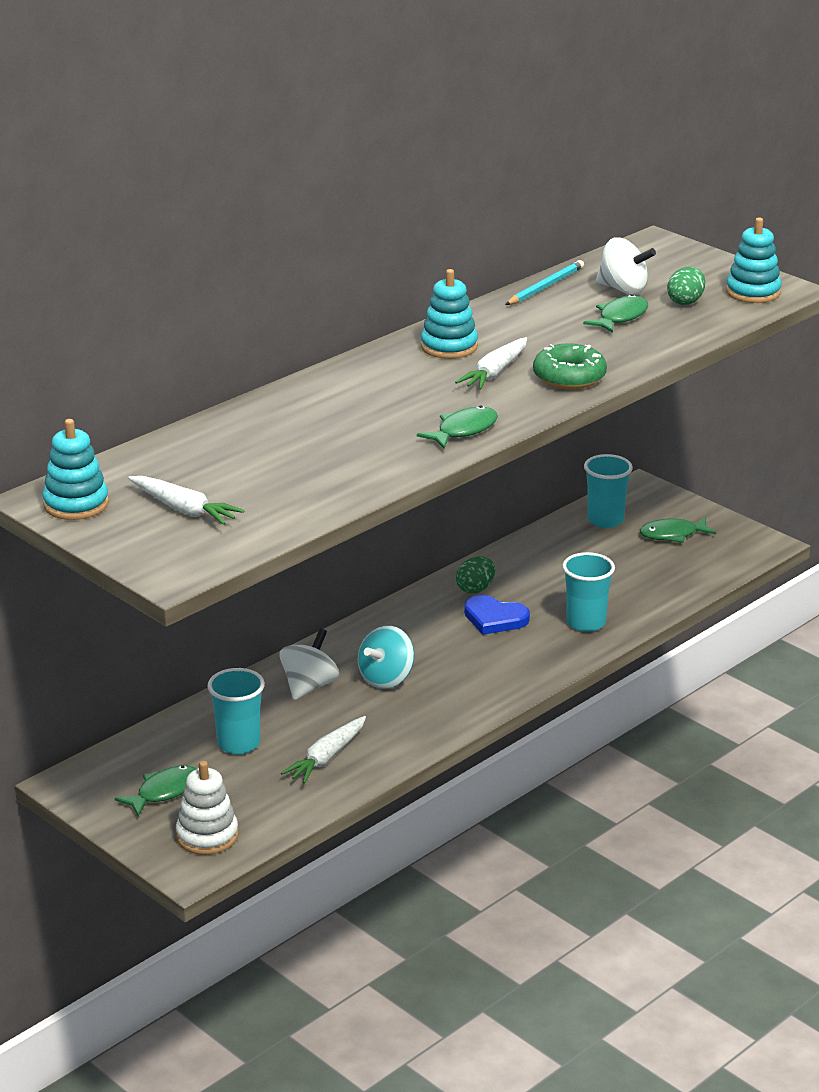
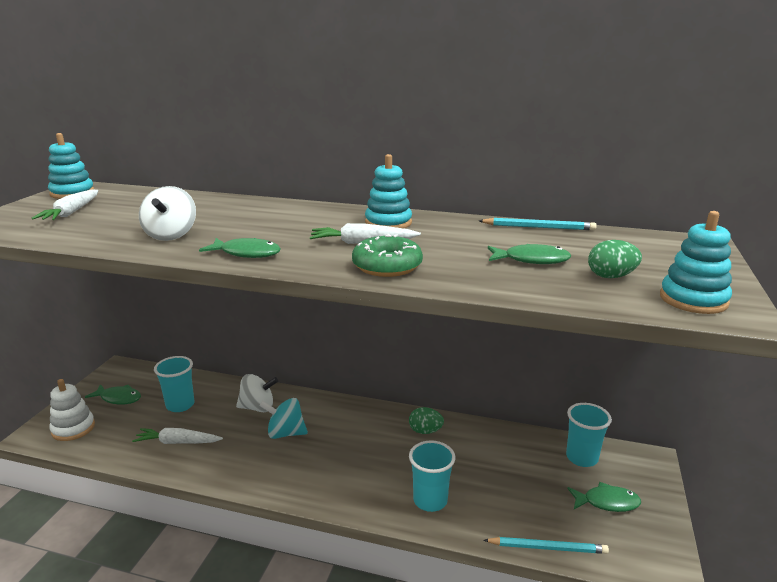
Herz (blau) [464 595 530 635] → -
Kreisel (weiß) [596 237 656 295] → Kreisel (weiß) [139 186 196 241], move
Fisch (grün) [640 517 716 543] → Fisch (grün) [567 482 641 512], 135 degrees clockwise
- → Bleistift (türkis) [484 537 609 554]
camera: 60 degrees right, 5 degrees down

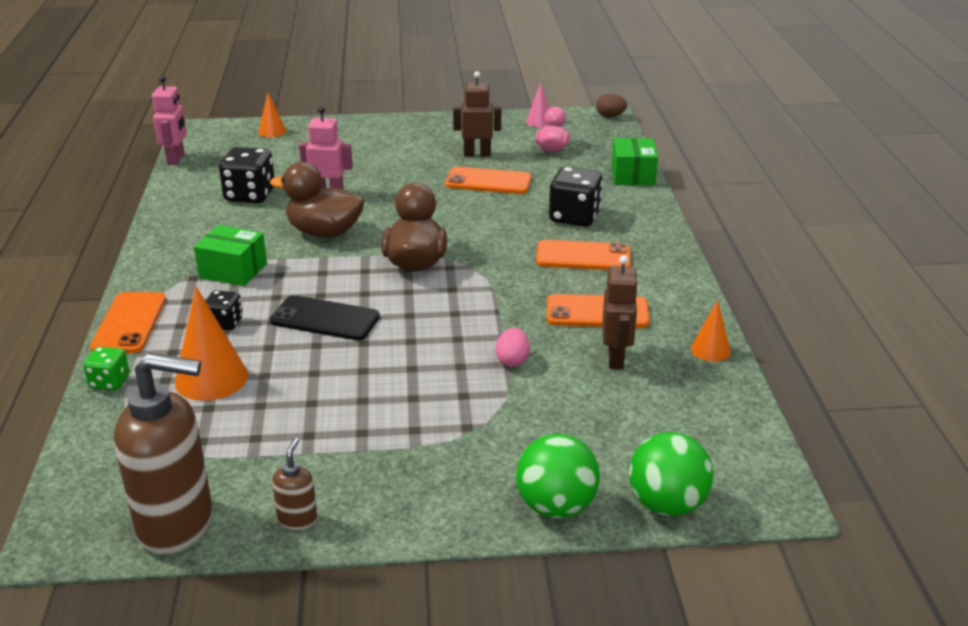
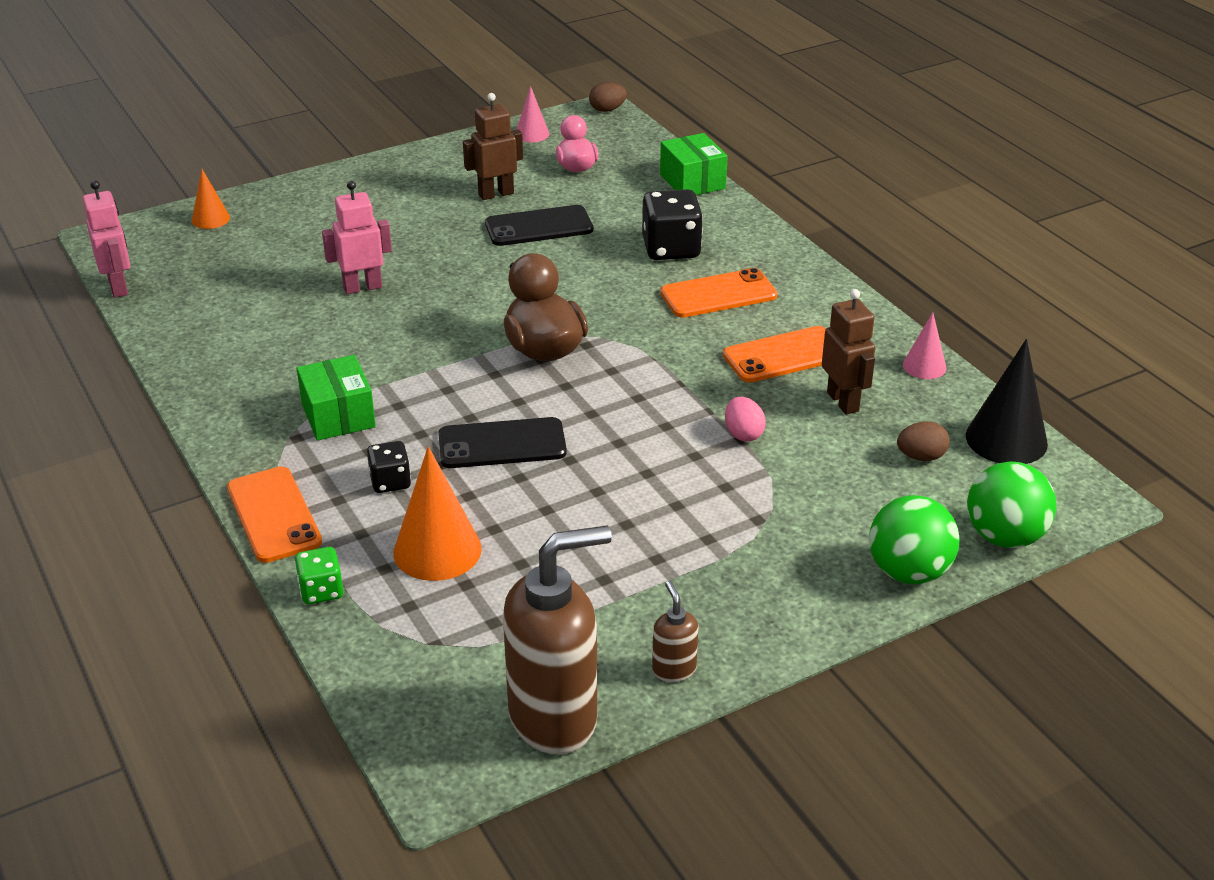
Schachtel (grün) [194 225 267 286] → Schachtel (grün) [297 355 376 441], 75 degrees clockwise
Spielwürfel (schwarz) [219 147 274 203] → -
Ente (braun) [270 162 365 238] → -
Handy (orange) [445 167 532 194] → Handy (schwarz) [485 205 594 246]
Kegel (orange) [691 300 731 362] → Kegel (rosa) [903 312 946 379]
- → Ei (braun) [897 421 950 461]
- → Kegel (schwarz) [966 339 1048 464]
camera: 25 degrees left, 5 degrees up

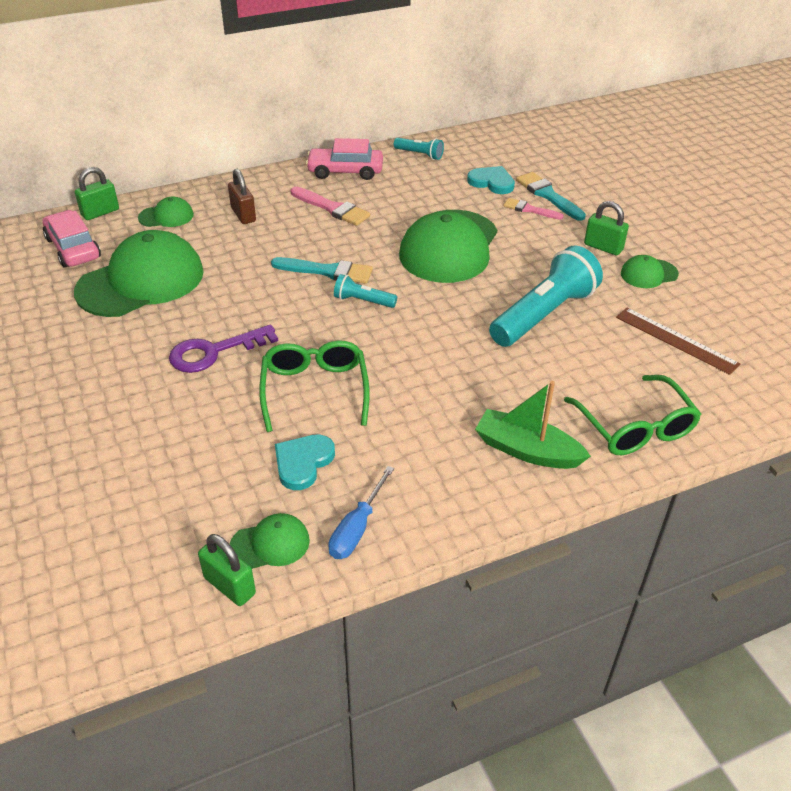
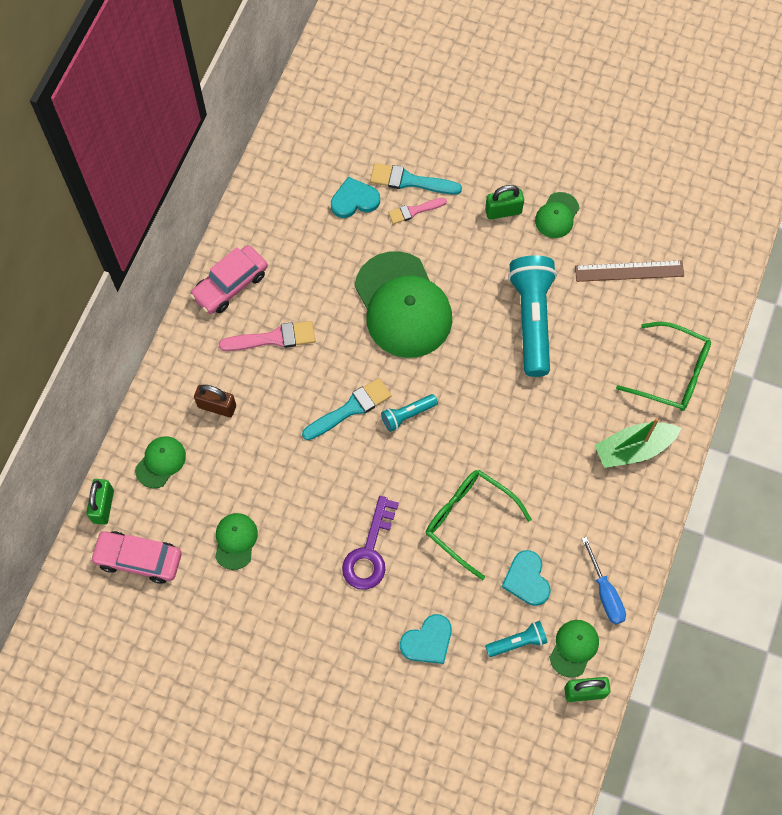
Kappe (grün) [74 230 204 317] → Kappe (grün) [215 513 258 570], x0.46
Taschenlampe (türkis) [394 138 444 160] → Taschenlampe (türkis) [485 621 548 657], move
- → Herz (türkis) [400 614 452 664]
camera: 45 degrees left, 25 degrees up

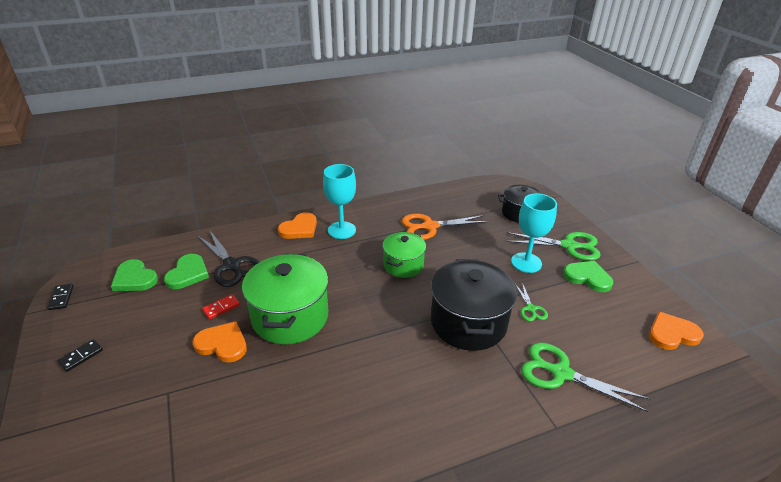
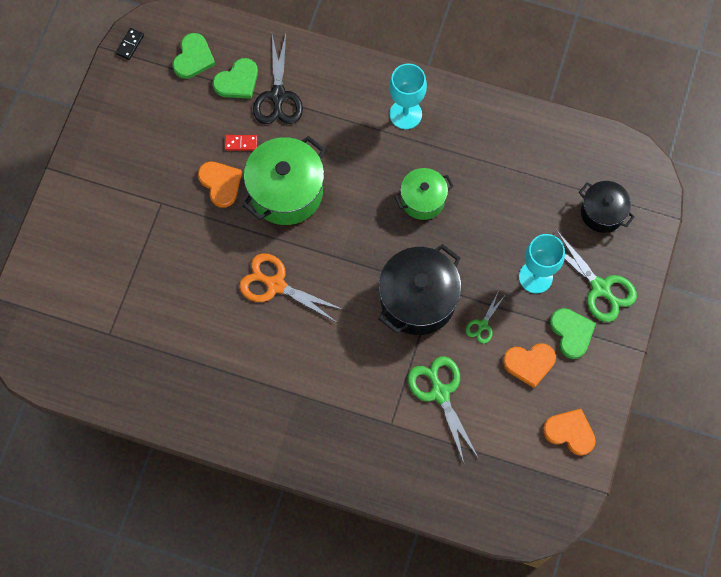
Dominostein (schwarz) [57 339 103 372] → -
Herz (grün) [111 259 158 291] → Herz (grün) [172 33 216 79], 150 degrees counterclockwise
Herz (orange) [278 212 317 239] → Herz (orange) [503 343 556 388], move
Schere (orange) [401 214 489 240] → Schere (orange) [239 253 344 323], move
camera: 40 degrees right, 35 degrees up

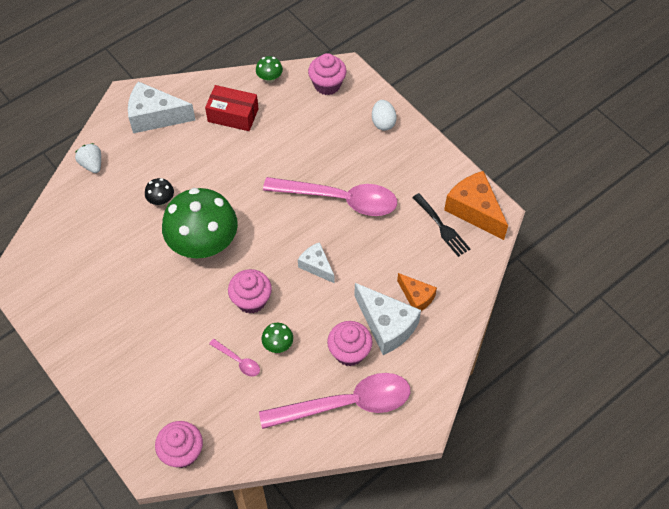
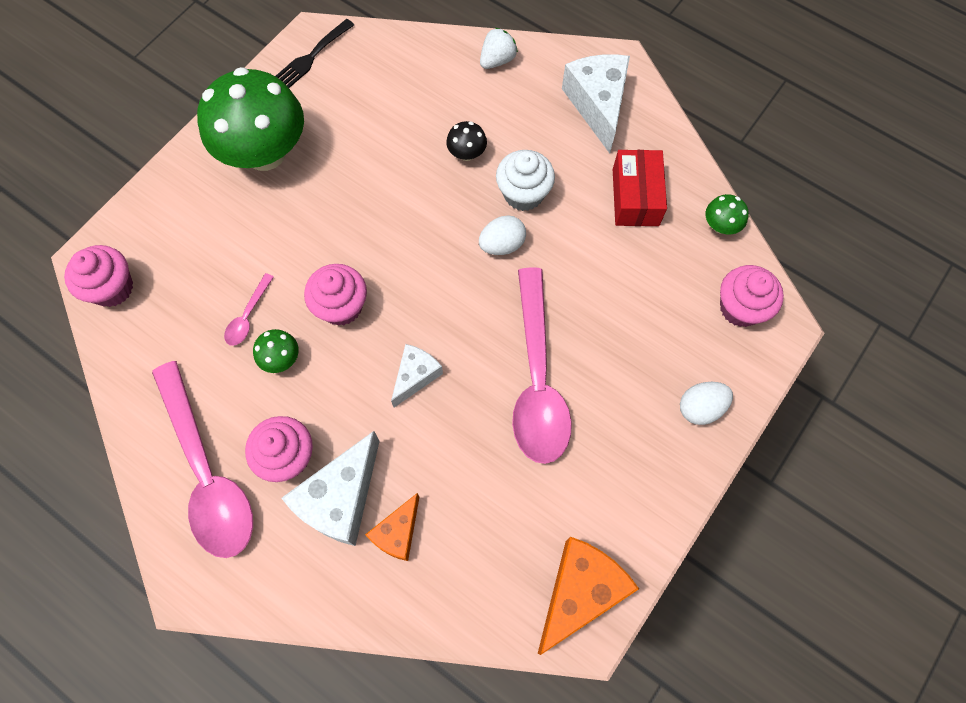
Pilz (grün) [162 188 238 259] → Pilz (grün) [197 67 304 171], move
Gabel (schwarz) [412 193 470 257] → Gabel (schwarz) [276 19 354 88], move
- → Ei (weiß) [479 215 526 255]
- → Muffin (weiß) [496 150 555 211]
camera: 75 degrees right, 10 degrees up

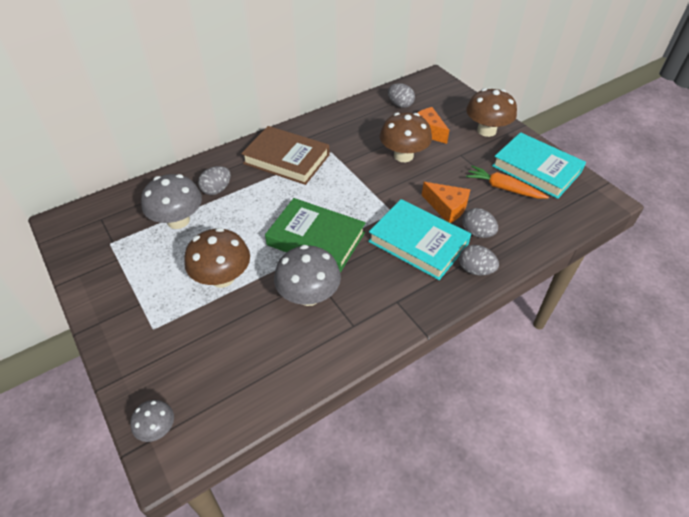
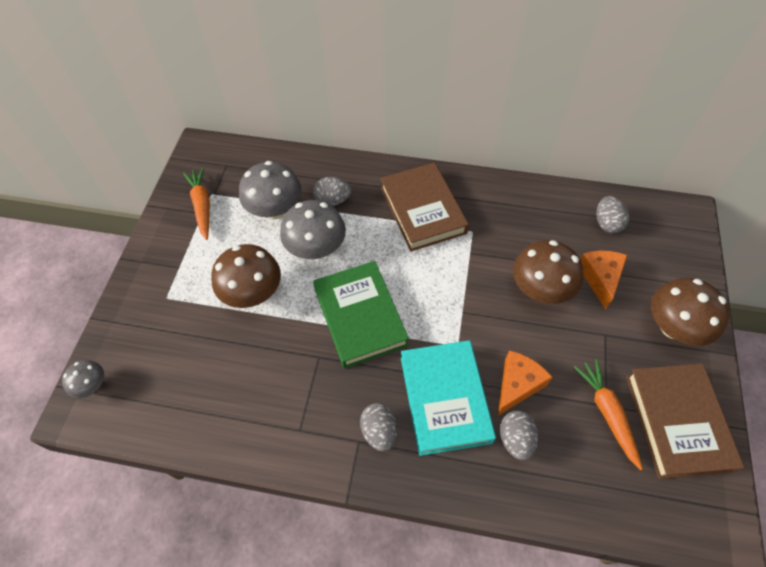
Pilz (grau) [274 245 341 306] → Pilz (grau) [280 200 346 259], move
Käse (orange) [422 182 471 223] → Käse (orange) [498 350 553 416], 135 degrees counterclockwise
Ei (grau) [459 245 499 275] → Ei (grau) [360 403 397 452], move
Buch (türkis) [492 132 586 199] → Buch (braun) [626 363 744 479]
- → Karotte (orange) [183 168 210 240]
camera: 45 degrees right, 10 degrees up

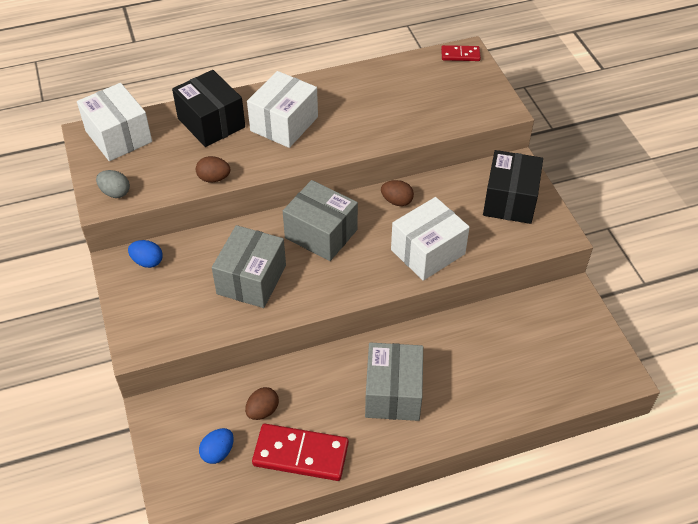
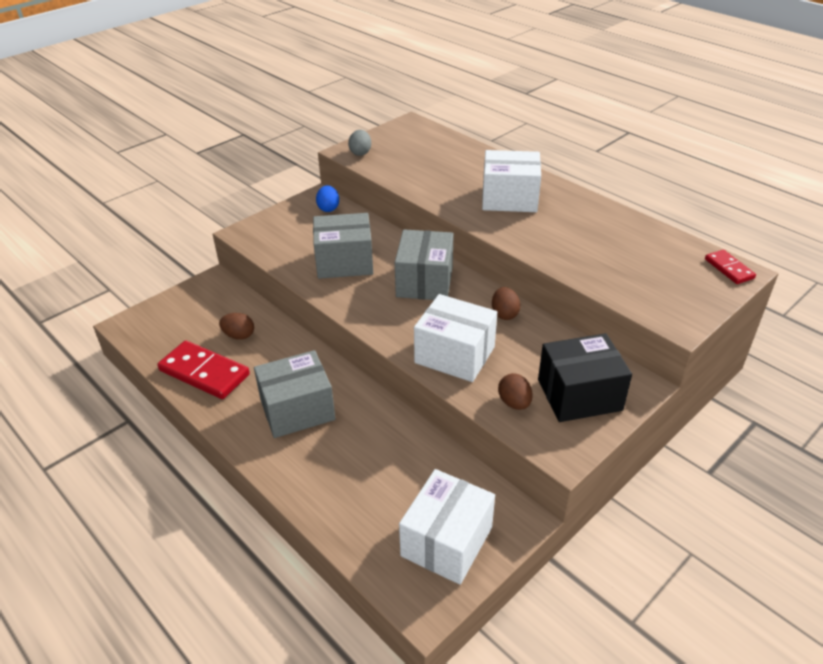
Schachtel (weiß) [77 83 152 161] → Schachtel (weiß) [399 469 495 585], move
Schachtel (schwarz) [172 70 245 147] → -
Ei (braun) [196 156 230 182] → Ei (braun) [498 373 533 410], move
Ei (blau) [199 428 234 464] → -
Dominostein (rot) [252 424 349 481] → Dominostein (rot) [157 340 250 399], 45 degrees counterclockwise
camera: 65 degrees right, 10 degrees down

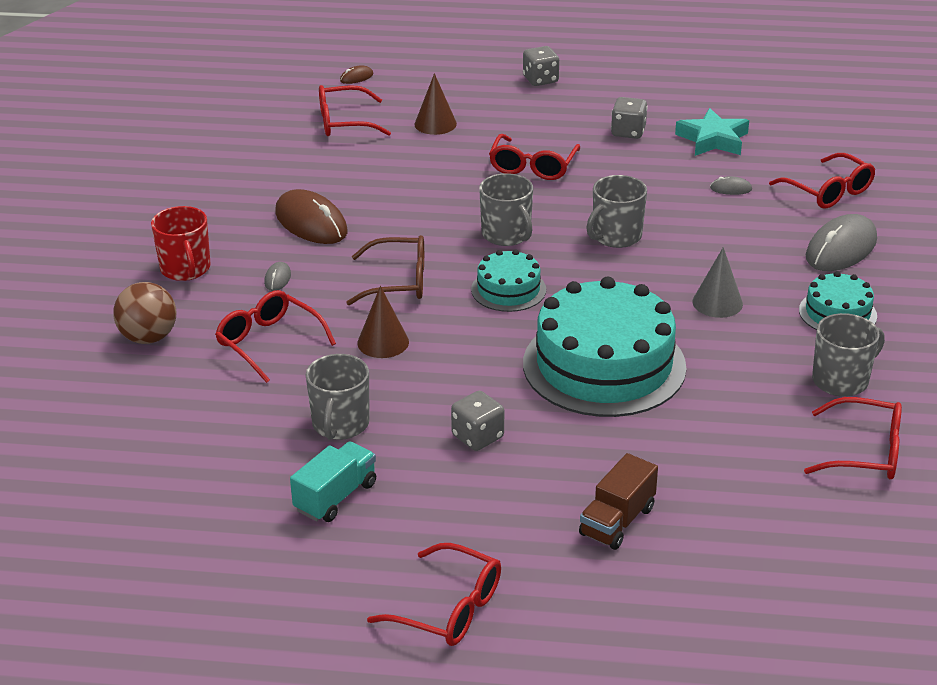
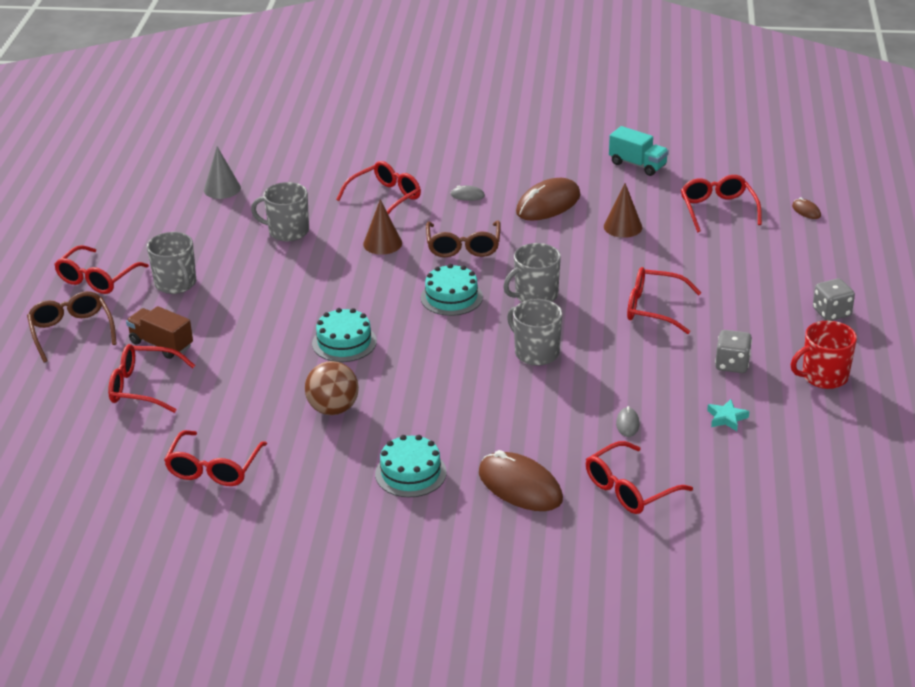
Ball (braun) [113 282 176 344] → Ball (braun) [305 361 359 415], move
Tasse (rot) [151 206 211 281] → Tasse (rot) [791 321 857 389], move
Lastwagen (türkis) [290 441 376 522] → Lastwagen (türkis) [609 126 669 176], move
Kegel (braun) [414 73 457 135] → Kegel (braun) [604 183 642 238], move
Spielwürfel (grau) [451 391 504 451] → -
Kuchen (türkis) [523 277 686 417] → Kuchen (türkis) [312 308 377 362], x0.49
Stern (türkis) [675 108 749 156] → Stern (türkis) [707 399 749 431], x0.54
Kegel (grau) [692 247 743 318] → Kegel (grau) [204 147 241 199], move
Computermaus (grau) [806 214 877 271] → Computermaus (braun) [479 450 563 511]
Tasse (grau) [812 313 885 397] → Tasse (grau) [147 232 196 294], move
- → Brille (braun) [27 291 117 362]
- → Brille (rot) [108 344 195 413]
camera: 90 degrees right, 0 degrees up

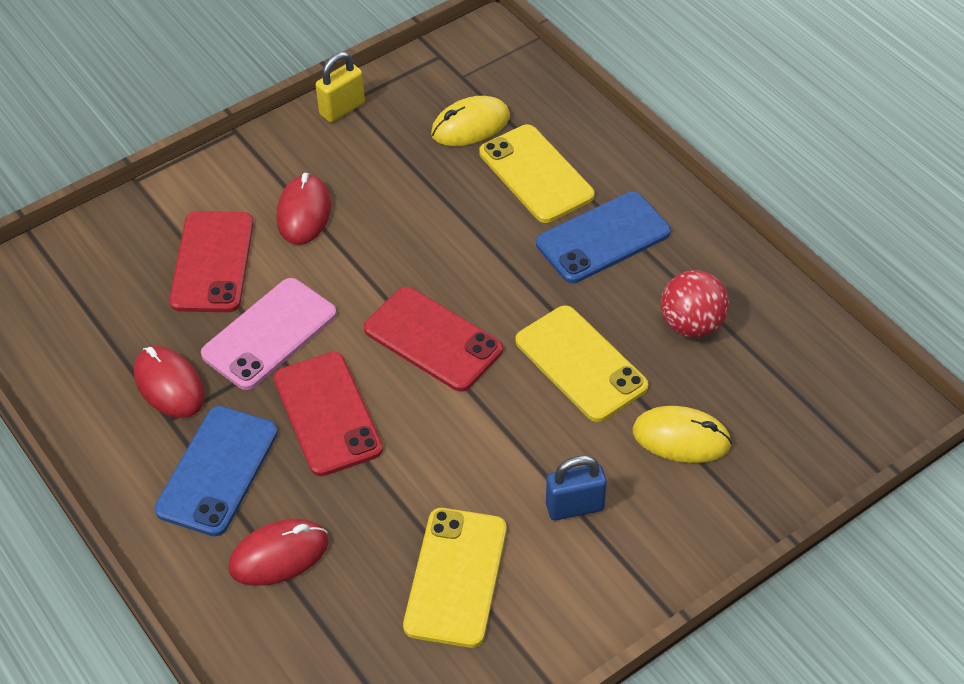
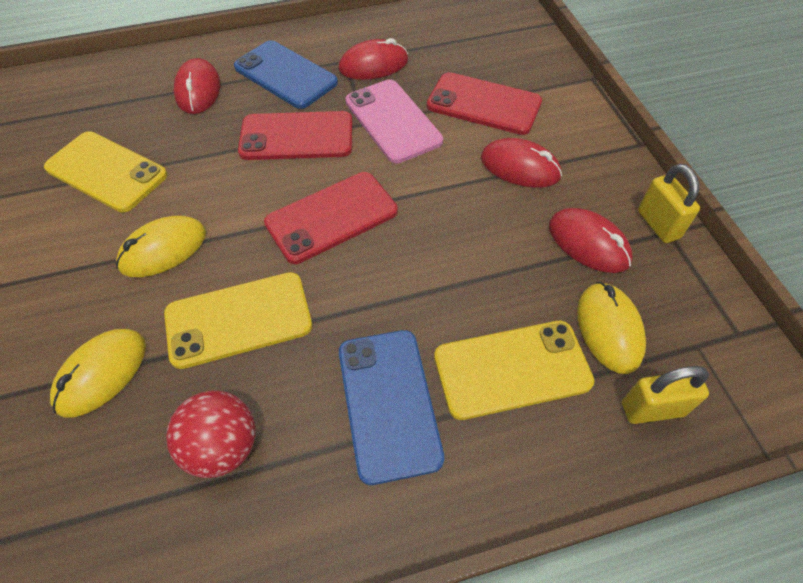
Vorhängeschloss (blau) [546 455 607 520] → -
- → Computermaus (gelb) [116 216 206 277]
- → Computermaus (rot) [549 208 633 273]
- → Vorhängeschloss (gelb) [622 366 709 424]
camera: 110 degrees right, 5 degrees up

